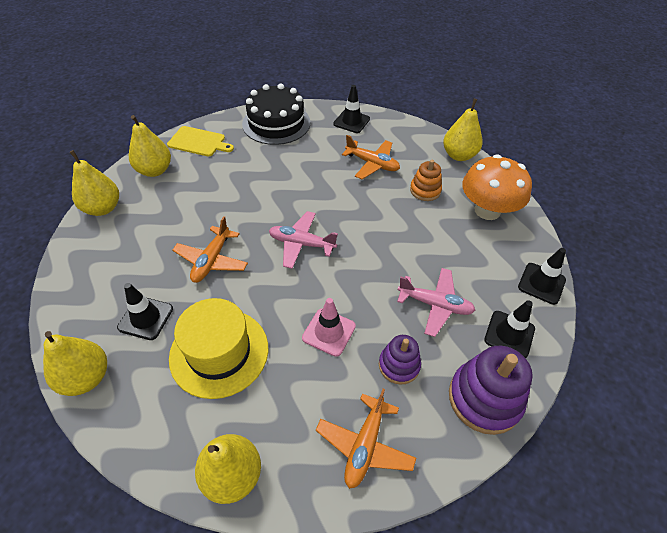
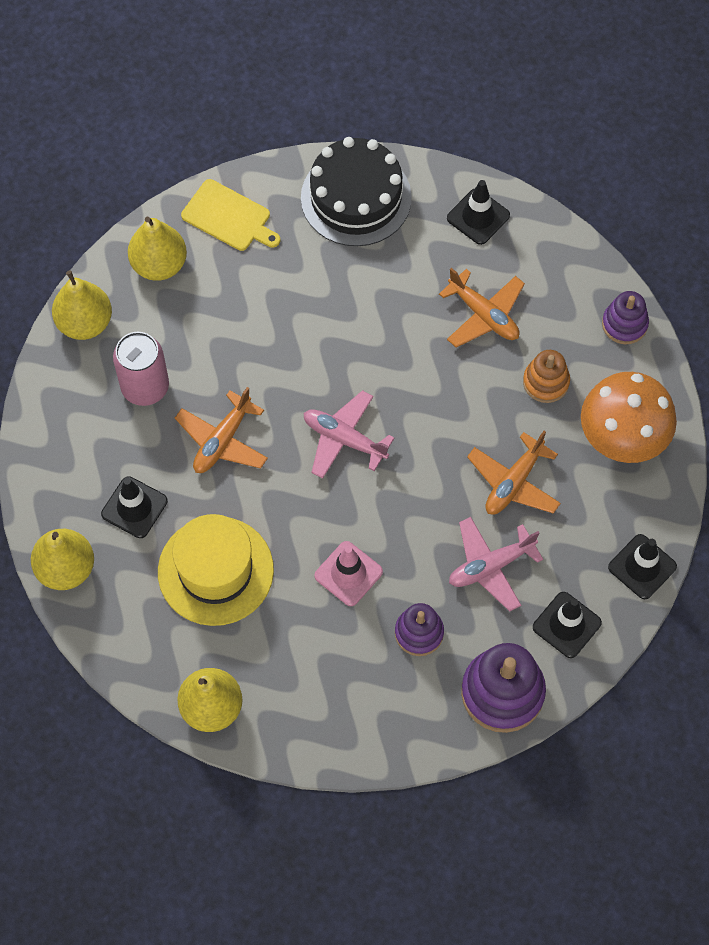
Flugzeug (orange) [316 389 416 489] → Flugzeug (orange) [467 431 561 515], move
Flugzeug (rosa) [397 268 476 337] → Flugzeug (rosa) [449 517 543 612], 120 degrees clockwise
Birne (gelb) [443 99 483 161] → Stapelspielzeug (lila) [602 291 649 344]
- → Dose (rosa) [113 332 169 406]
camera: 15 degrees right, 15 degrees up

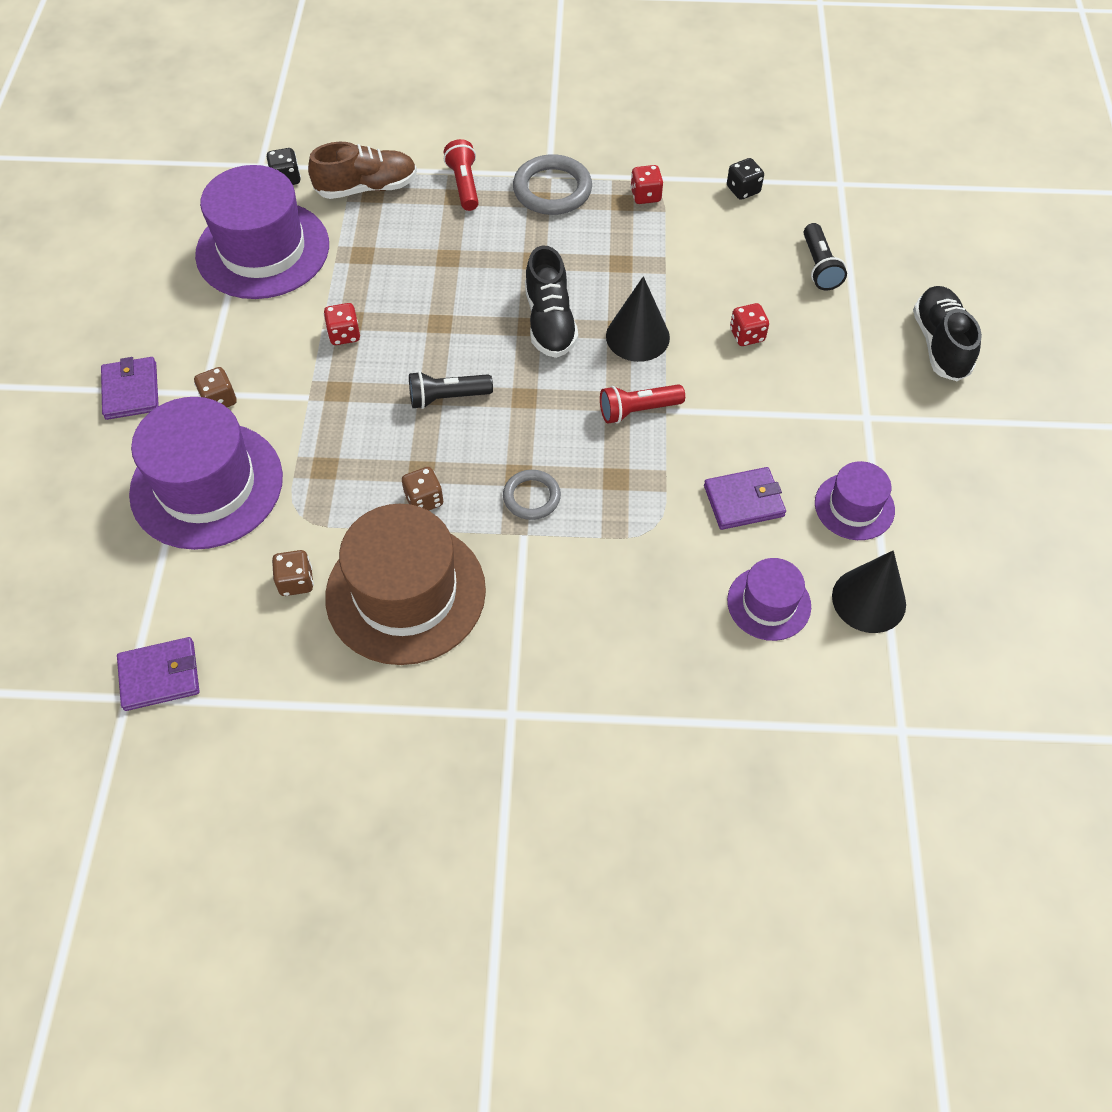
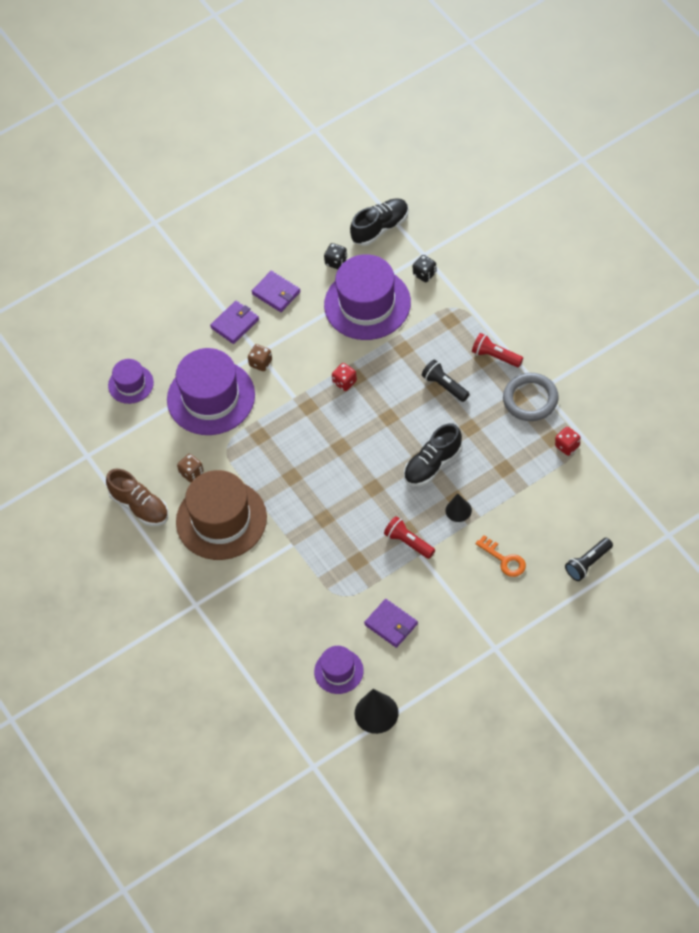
Geldbörse (lila) [117 637 199 711] → Geldbörse (lila) [252 271 301 312], move
Schuh (braun) [308 142 417 199] → Schuh (braun) [106 469 168 526], move
Spielwürfel (braun) [402 467 444 511] → -
Taschenlampe (schwarz) [409 371 493 409] → Taschenlampe (schwarz) [422 359 469 402], move
Taschenlampe (rot) [444 139 479 211] → Taschenlampe (rot) [472 333 523 367], 105 degrees counterclockwise
Ring (grau) [503 470 561 520] → -
Kegel (schwarz) [606 276 670 362] → Kegel (schwarz) [446 493 472 522], x0.62
Spielwürfel (schwarz) [727 158 764 200] → Spielwürfel (schwarz) [324 243 347 269], move
Spielwürfel (rot) [730 303 769 346] → Schlüssel (orange) [476 535 526 577]
Hut (lila) [815 461 895 540] → Hut (lila) [108 359 154 404], move
Schuh (schwarz) [913 286 982 381] → Schuh (schwarz) [350 198 409 246], move
camera: 60 degrees right, 0 degrees up

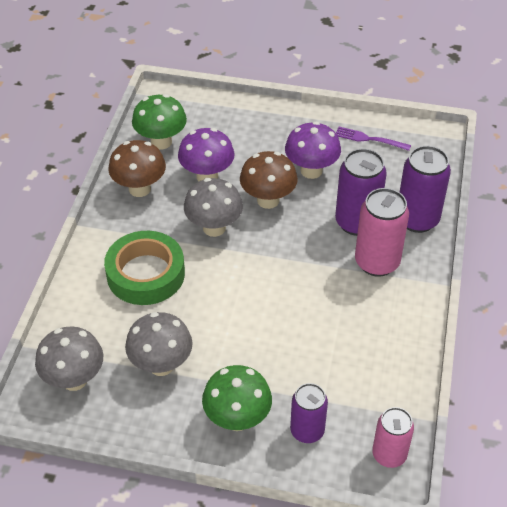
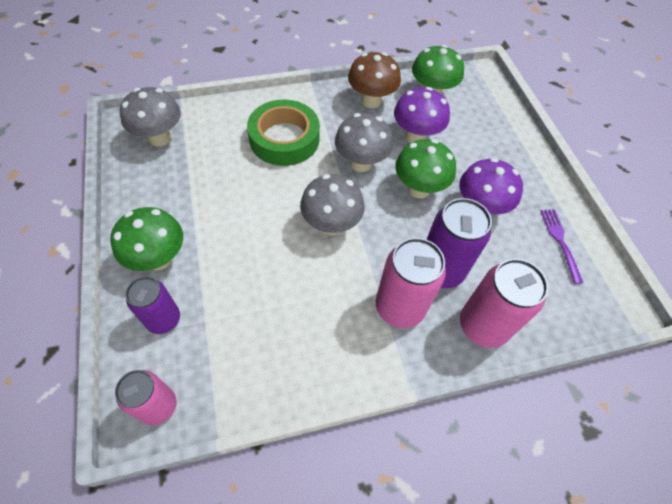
Pilz (grau) [125 312 192 376] → Pilz (grau) [300 174 365 235], move
Pilz (braun) [240 151 298 209] → Pilz (grün) [395 139 456 198]
Dose (lila) [400 146 451 233] → Dose (rosa) [460 259 548 348]
camera: 60 degrees right, 10 degrees up

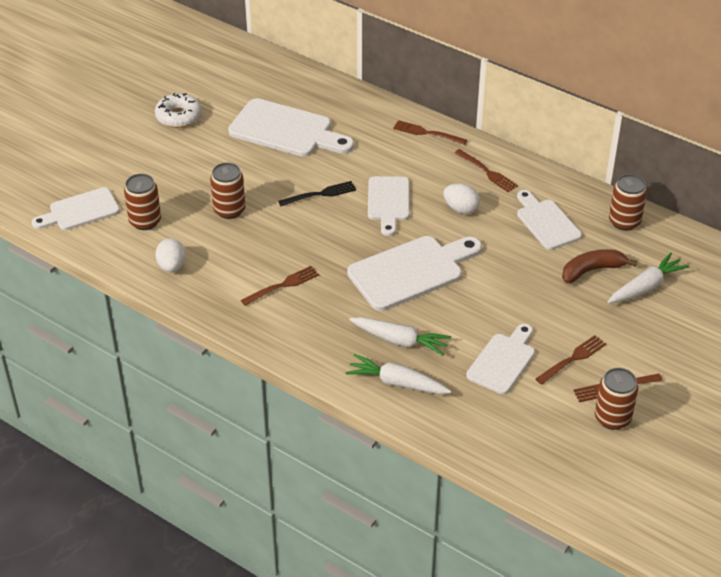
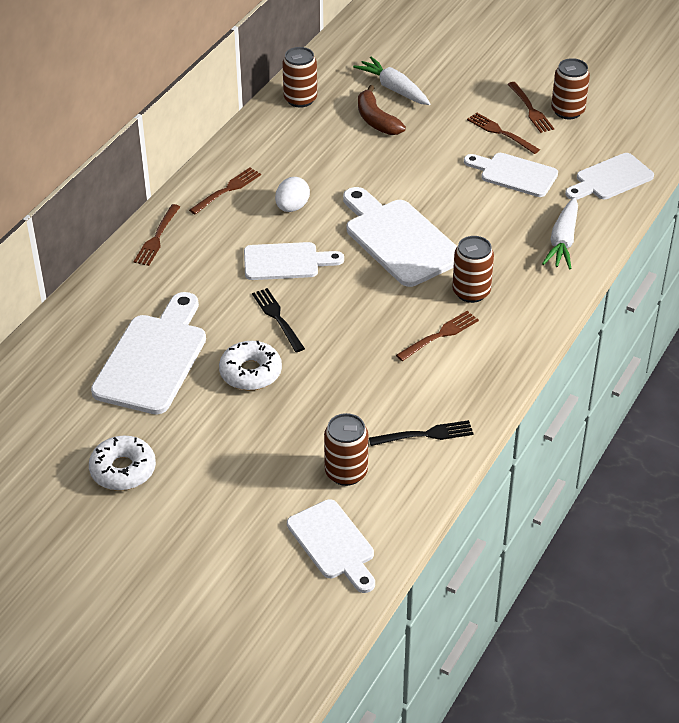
Ei (weiß) [155 238 186 272] → Gabel (schwarz) [369 420 474 446]
Dose (braun) [210 163 246 219] → Dose (braun) [452 236 494 303], move
Gabel (braun) [241 266 319 306] → Gabel (braun) [396 311 479 361], 90 degrees clockwise
Karotte (weiß) [349 317 451 356] → -
Schneidebrett (weiß) [517 190 582 250] → Schneidebrett (weiß) [565 153 654 200], move
- → Donut (weiß) [219 341 282 390]
camera: 95 degrees left, 0 degrees up

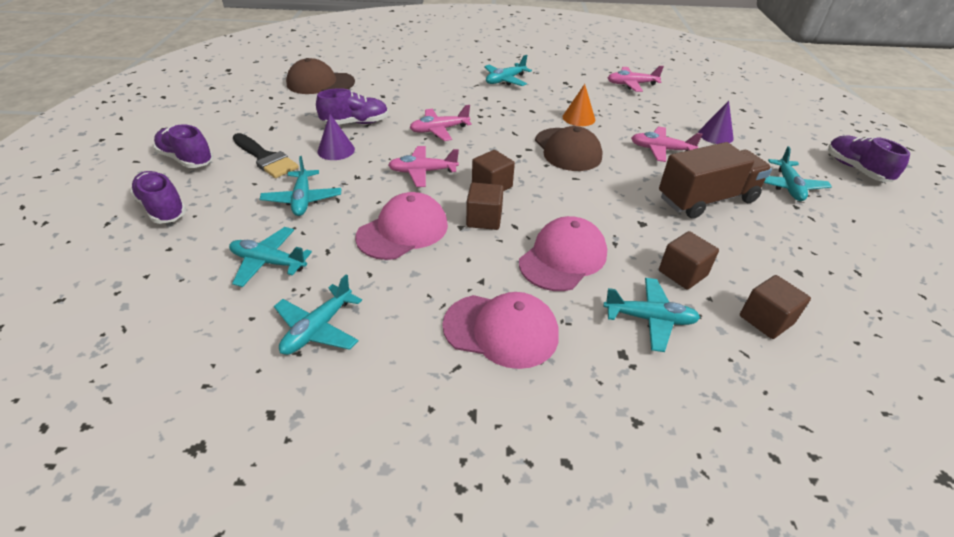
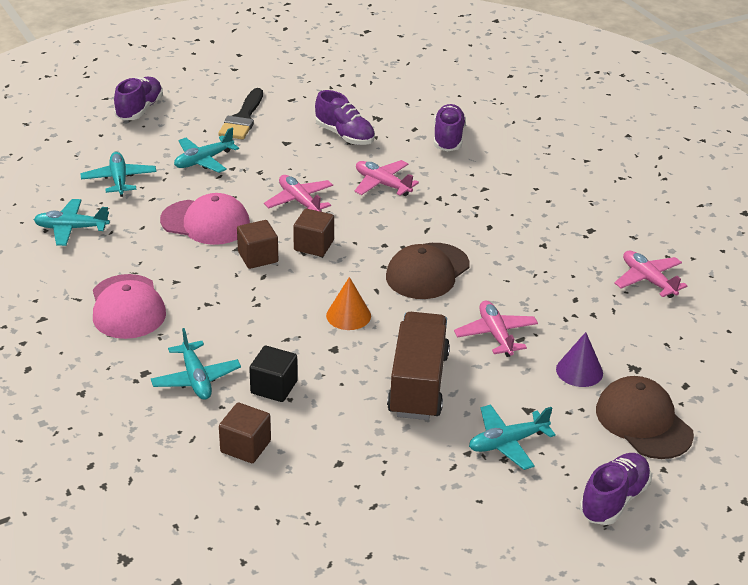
Schuh (lila) [154 124 213 168] → Schuh (lila) [434 104 466 152], move
Kappe (braun) [286 58 355 94] → Kappe (braun) [596 376 694 459], move
Kegel (lila) [317 114 355 160] → -
Flugzeug (türkis) [484 55 532 86] → -
Kappe (rosa) [519 216 607 291] → -
Kegel (orange) [563 84 595 126] → Kegel (orange) [326 277 371 330], move
Lastwagen (braun) [659 142 772 219] → Lastwagen (braun) [387 312 450 420], 120 degrees counterclockwise
Kubus (braun) [659 231 719 290] → Kubus (schwarz) [249 346 298 402]
camera: 60 degrees right, 5 degrees down

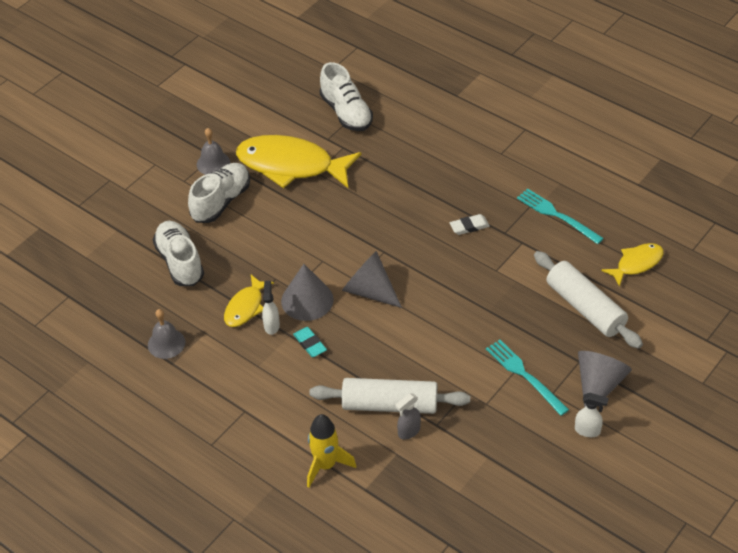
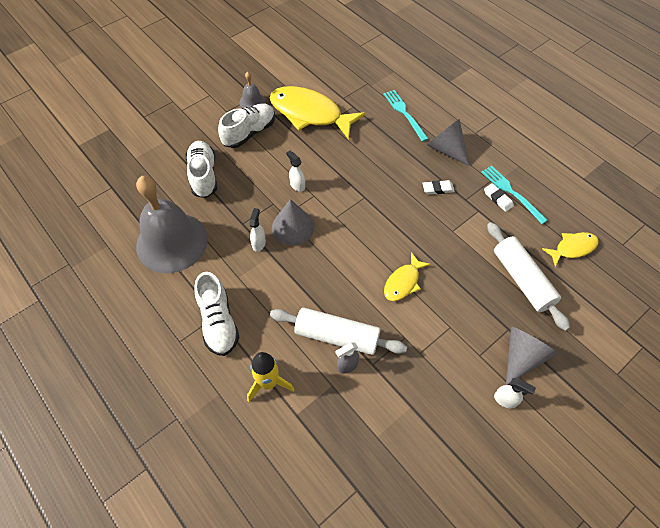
Glocke (grau) [148 309 185 359] → Glocke (grau) [136 176 208 273], x2.30
Fisch (gelb) [224 275 274 327] → Fisch (gelb) [384 252 431 301], move
Radiergummi (türkis) [293 327 327 357] → -
Schuh (weiß) [320 62 373 131] → Schuh (weiß) [194 272 239 356], move
Kegel (grau) [342 251 402 308] → Kegel (grau) [427 119 469 166], move
Gabel (türkis) [486 340 569 416] → Gabel (türkis) [383 90 428 142], move
- → Sprühflasche (weiß) [286 151 305 192]
- → Radiergummi (weiß) [484 183 514 212]
camera: 10 degrees right, 10 degrees up

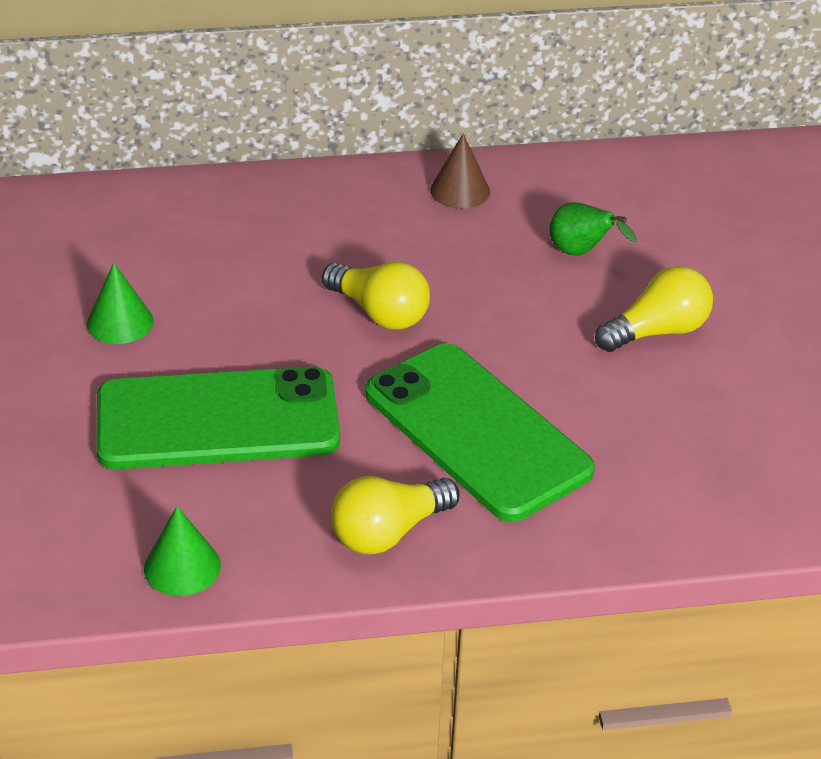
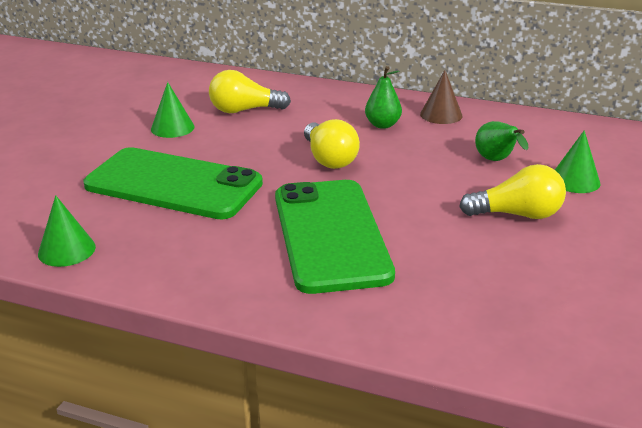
Glühbirne (gelb) [331 476 460 555] → Glühbirne (gelb) [209 70 291 113], move
- → Birne (grün) [365 66 402 129]
- → Kegel (grün) [555 130 600 193]
camera: 30 degrees right, 10 degrees down

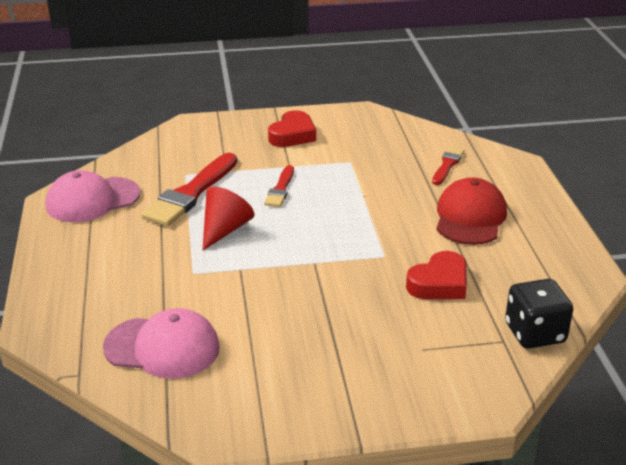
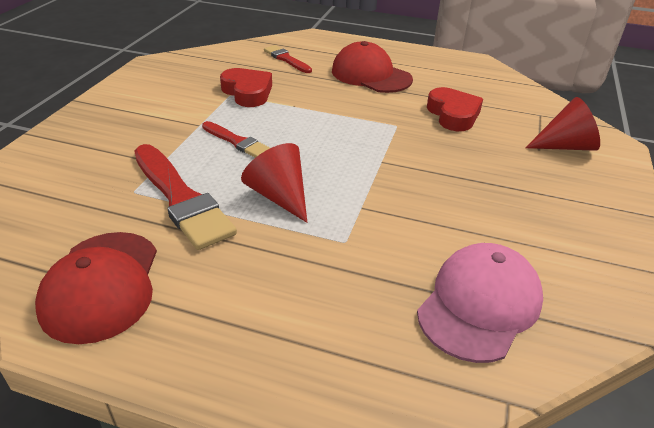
Kappe (rosa) [46 170 140 222] → Kappe (rot) [35 232 157 344]
Herz (rot) [268 110 316 147] → Herz (rot) [220 68 272 107], move
Spielwürfel (schwarz) [505 279 573 349] → -
- → Kegel (rot) [525 97 600 151]
camera: 65 degrees left, 5 degrees up

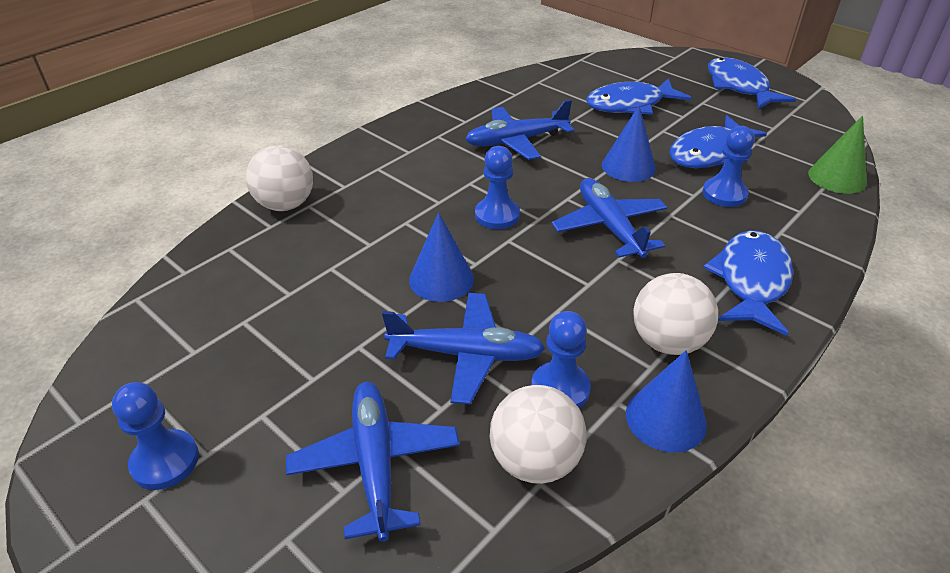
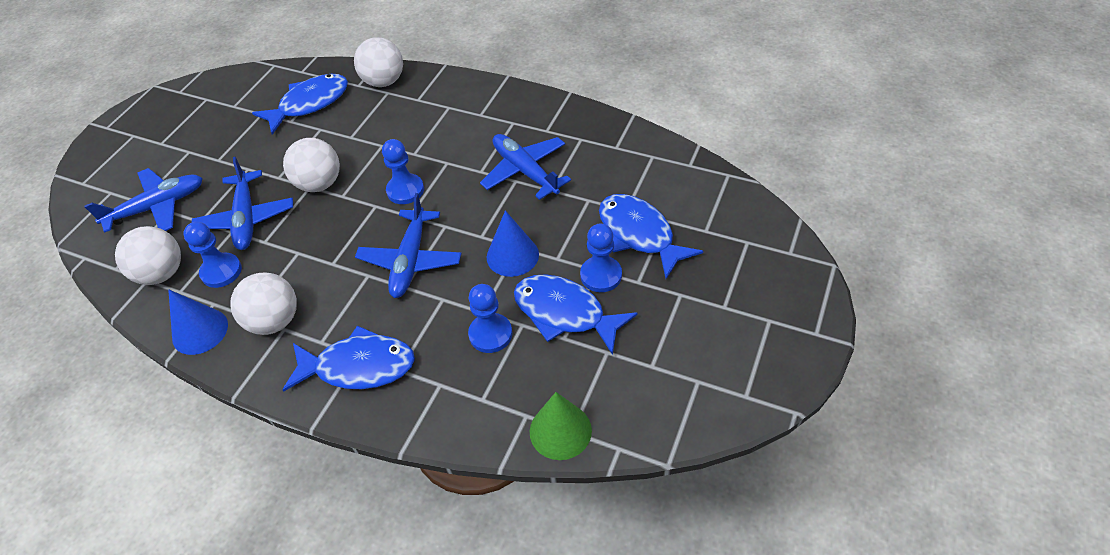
Bauer (blau) [112 382 199 490] → Bauer (blau) [580 223 622 292], move
Kegel (blau) [409 213 474 302] → Ball (weiß) [283 138 340 192]
Flugzeug (blau) [551 178 667 258] → Flugzeug (blau) [355 193 462 298], 135 degrees clockwise
Fisch (blau) [708 57 796 110] → Fisch (blau) [252 74 348 135], move
camera: 75 degrees right, 10 degrees up

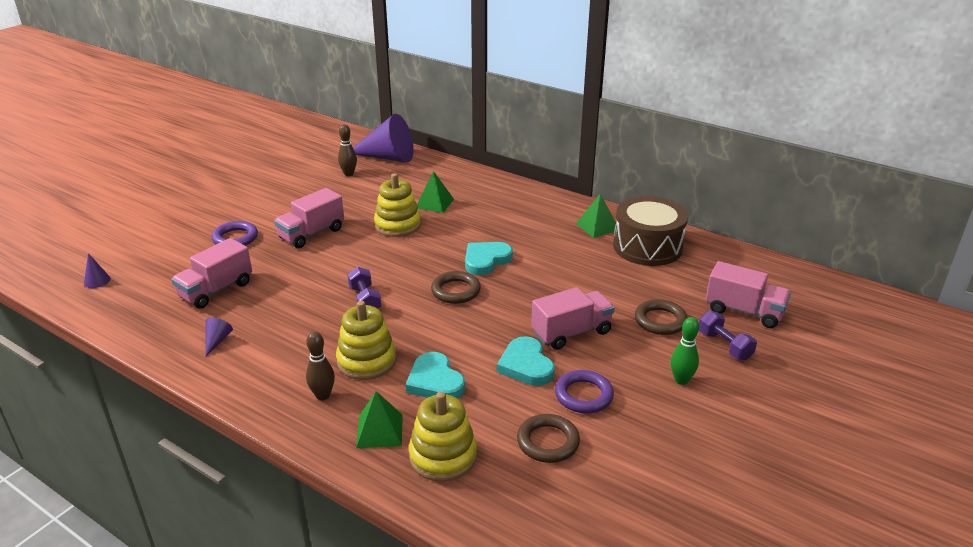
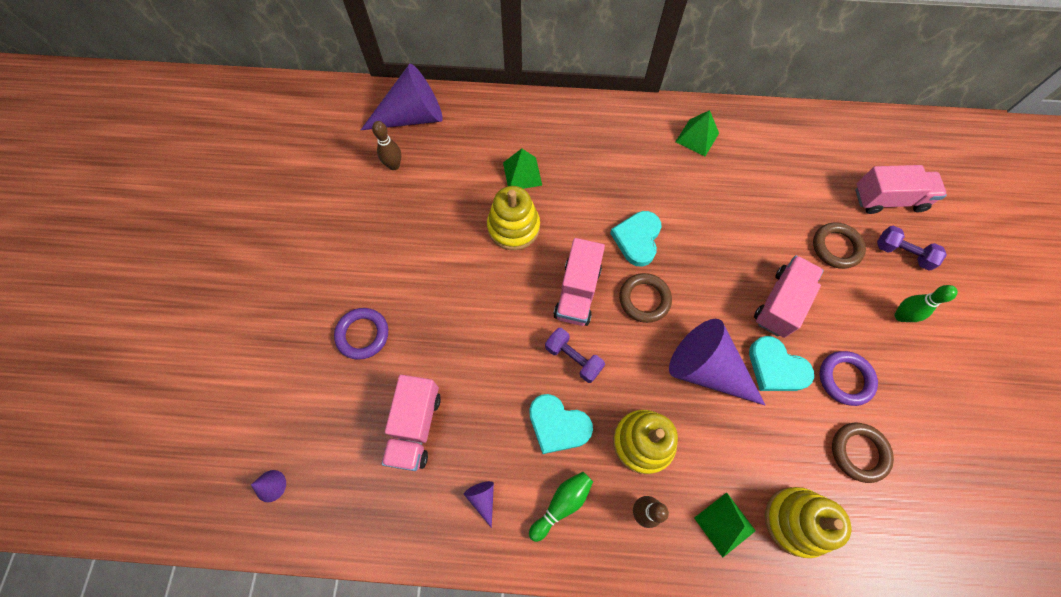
Lastwagen (rosa) [274 188 344 248] → Lastwagen (rosa) [553 238 605 326], move
Herz (türkis) [406 352 465 398] → Herz (türkis) [529 394 593 454], move
Trommel (braun) [613 196 688 266] → -
- → Bowlingkegel (grün) [529 472 593 542]
- → Kegel (lila) [669 319 765 405]
camera: 30 degrees left, 35 degrees up

